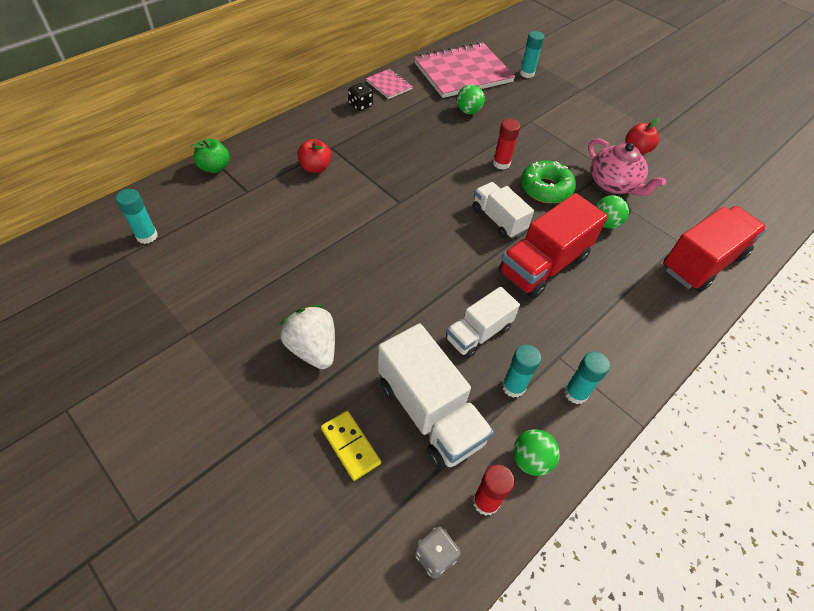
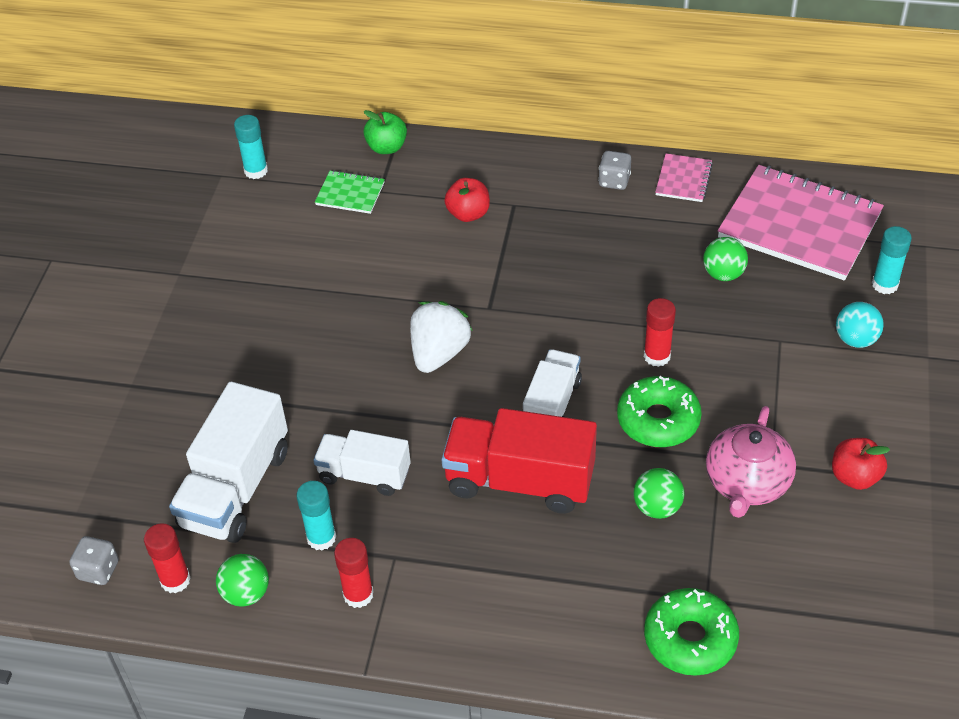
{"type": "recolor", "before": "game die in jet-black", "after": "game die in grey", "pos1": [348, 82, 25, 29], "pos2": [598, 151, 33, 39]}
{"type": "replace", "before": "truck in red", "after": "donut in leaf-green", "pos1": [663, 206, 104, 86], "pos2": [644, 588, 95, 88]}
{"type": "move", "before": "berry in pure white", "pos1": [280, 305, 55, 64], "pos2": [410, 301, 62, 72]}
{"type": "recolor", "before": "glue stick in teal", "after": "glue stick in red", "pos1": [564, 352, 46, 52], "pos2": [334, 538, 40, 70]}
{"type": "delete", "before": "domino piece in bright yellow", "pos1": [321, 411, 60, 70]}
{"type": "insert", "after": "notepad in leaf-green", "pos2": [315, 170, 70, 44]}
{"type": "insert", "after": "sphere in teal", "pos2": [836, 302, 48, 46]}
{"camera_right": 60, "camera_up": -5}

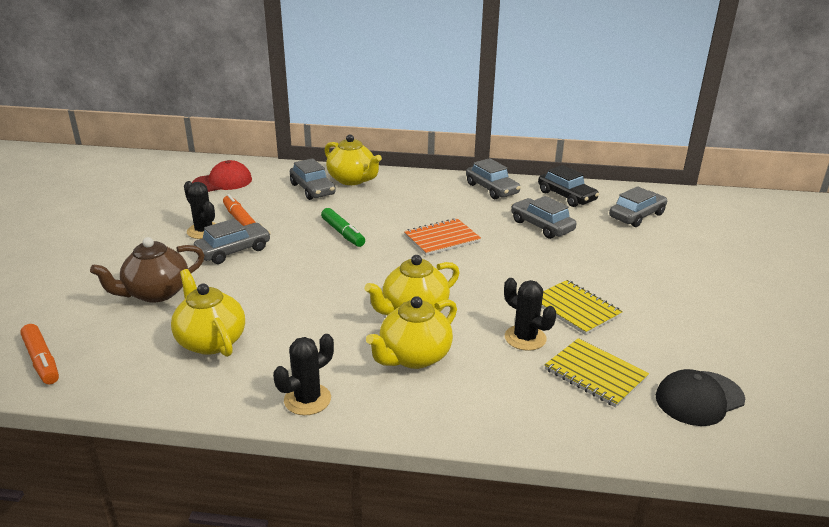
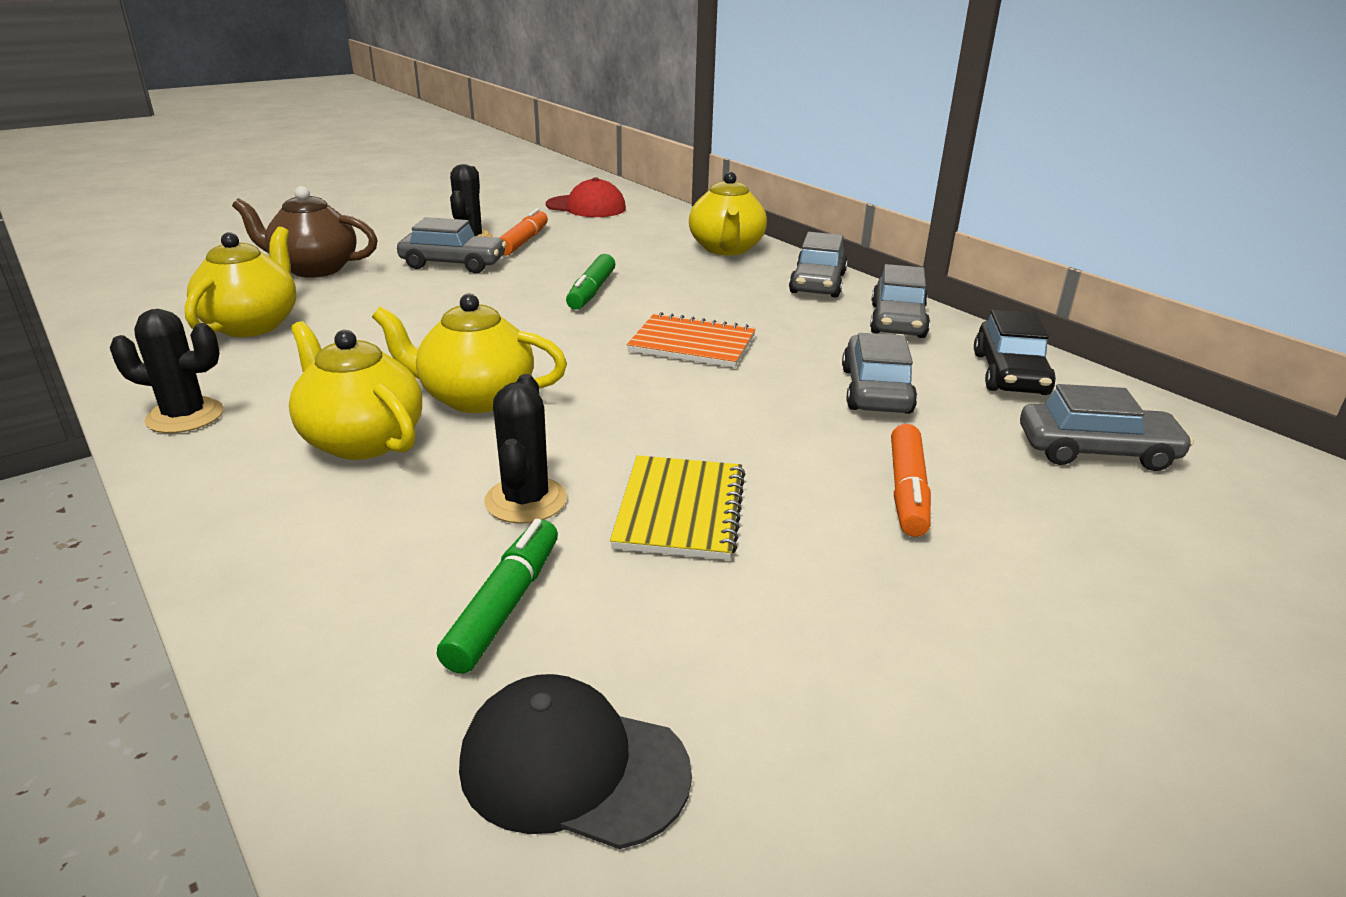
{"type": "move", "before": "automobile in grey", "pos1": [290, 158, 46, 42], "pos2": [789, 232, 59, 66]}
{"type": "rotate", "before": "china teapot in bright yellow", "pos1": [366, 296, 91, 73], "pos2": [289, 321, 133, 139], "turn": 45}
{"type": "move", "before": "marker pen in bright orange", "pos1": [20, 324, 39, 61], "pos2": [891, 424, 40, 113]}
{"type": "replace", "before": "notepad in bright yellow", "after": "marker pen in leaf-green", "pos1": [545, 338, 104, 69], "pos2": [437, 519, 121, 155]}
{"camera_right": 45, "camera_up": 0}

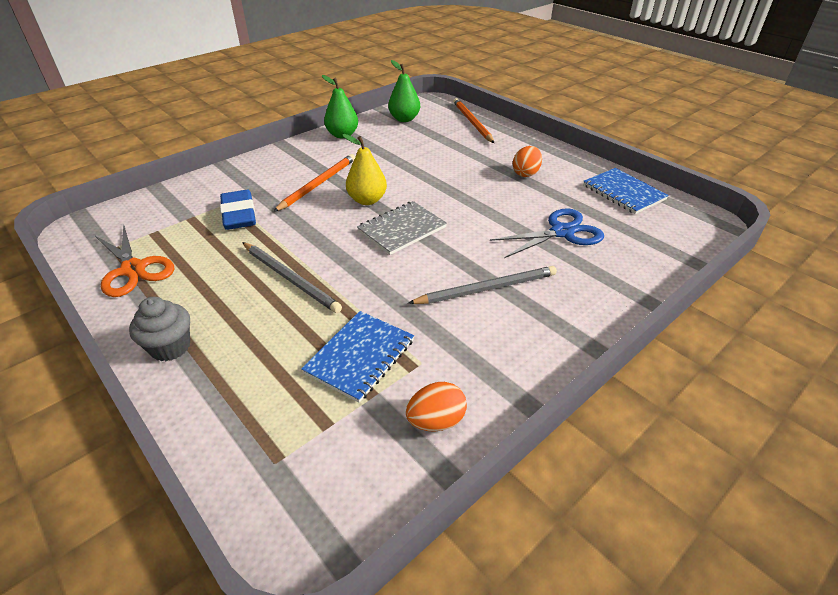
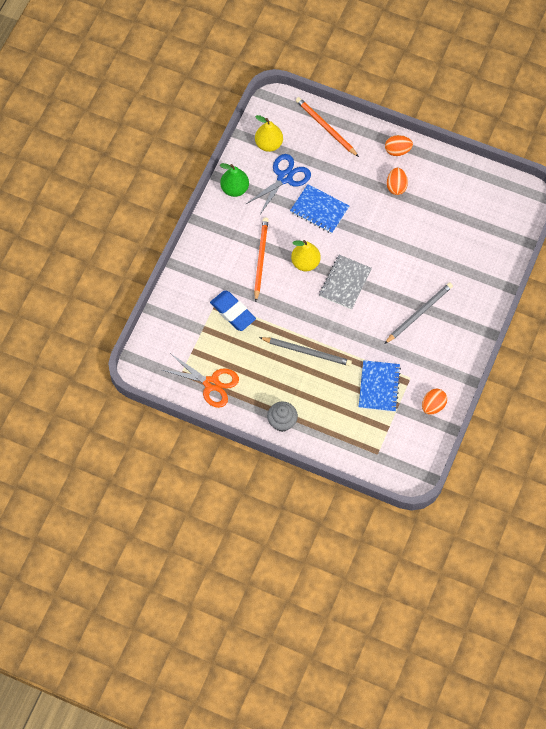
{"type": "recolor", "before": "toy pear in leaf-green", "after": "toy pear in bright yellow", "pos1": [388, 60, 32, 62], "pos2": [255, 115, 28, 37]}
{"type": "move", "before": "notepad in royal blue", "pos1": [583, 168, 86, 46], "pos2": [290, 184, 59, 50]}
{"type": "move", "before": "scissors in royal blue", "pos1": [490, 208, 114, 50], "pos2": [245, 154, 66, 62]}
{"type": "insert", "after": "toy egg in bright orange", "pos2": [385, 135, 28, 21]}
{"camera_right": -25, "camera_up": 25}

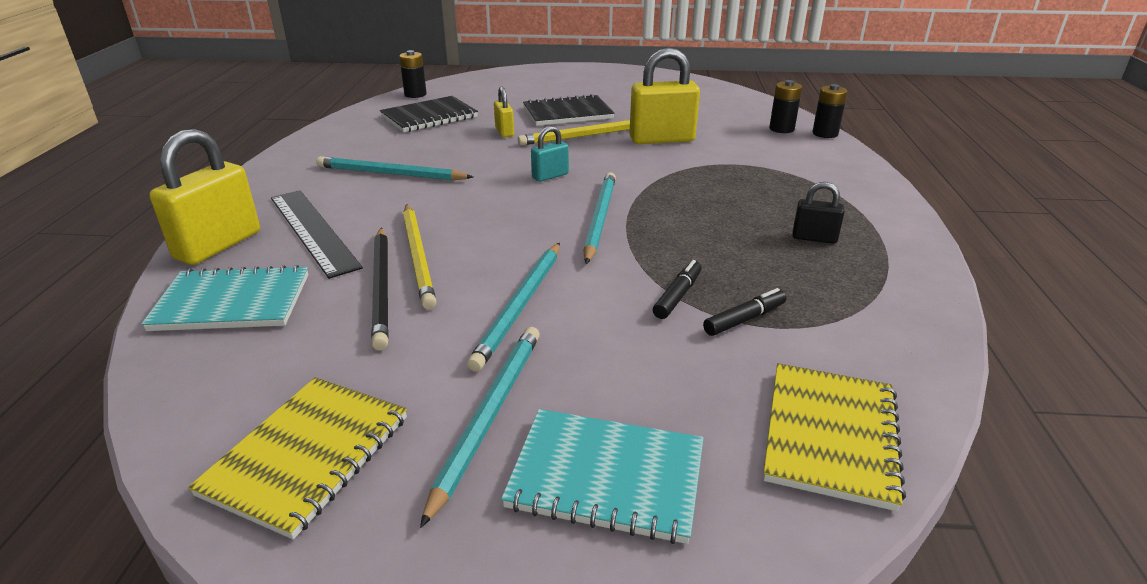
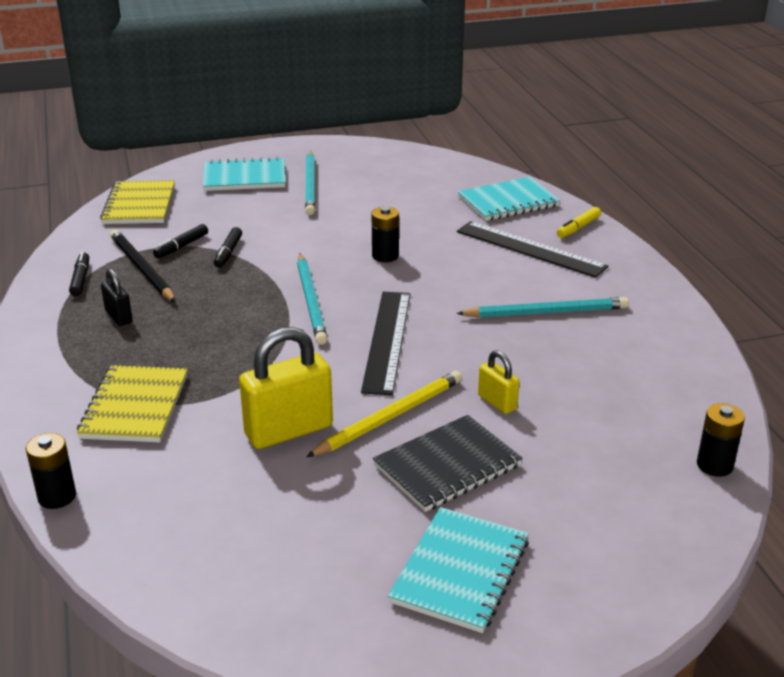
{"type": "move", "before": "power cell in jet-black", "pos1": [769, 80, 33, 53], "pos2": [372, 207, 27, 55]}
{"type": "delete", "before": "notepad in jet-black", "pos1": [380, 96, 98, 36]}
{"type": "replace", "before": "lock in teal", "after": "ruler in jet-black", "pos1": [531, 126, 38, 56], "pos2": [361, 292, 49, 103]}
{"type": "replace", "before": "lock in bright yellow", "after": "marker pen in bright yellow", "pos1": [150, 129, 110, 136], "pos2": [557, 207, 44, 31]}
{"type": "rotate", "before": "lock in jet-black", "pos1": [792, 182, 53, 62], "pos2": [101, 268, 32, 58], "turn": 60}
{"type": "delete", "before": "pencil in bright yellow", "pos1": [403, 204, 33, 105]}
{"type": "move", "before": "pencil in jet-black", "pos1": [371, 228, 18, 122], "pos2": [110, 230, 66, 72]}
{"type": "delete", "before": "pencil in teal", "pos1": [467, 243, 93, 129]}
{"type": "move", "before": "notepad in bright yellow", "pos1": [188, 377, 219, 162], "pos2": [77, 365, 111, 77]}
{"type": "insert", "after": "marker pen in jet-black", "pos2": [69, 252, 20, 44]}
{"type": "insert", "after": "notepad in teal", "pos2": [388, 507, 141, 126]}
{"camera_right": 160, "camera_up": 0}

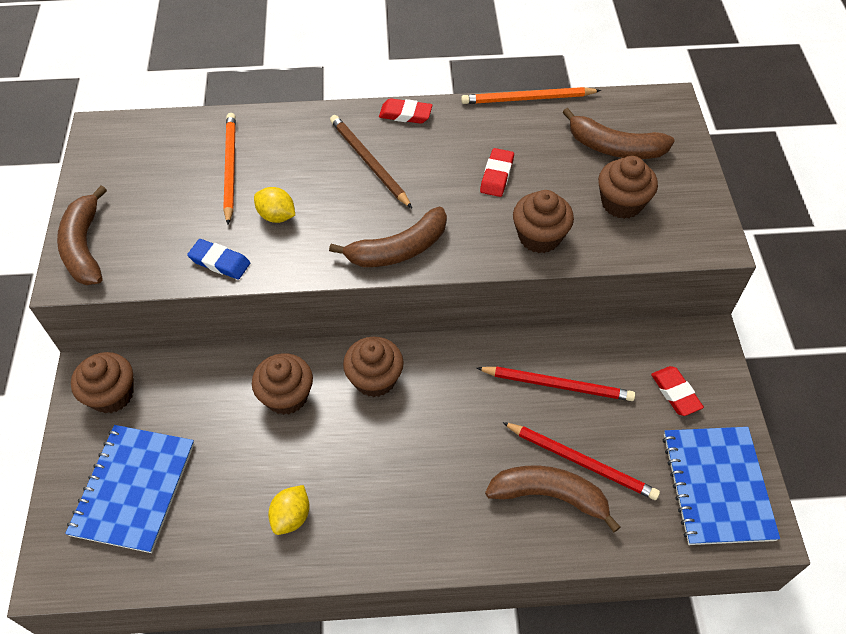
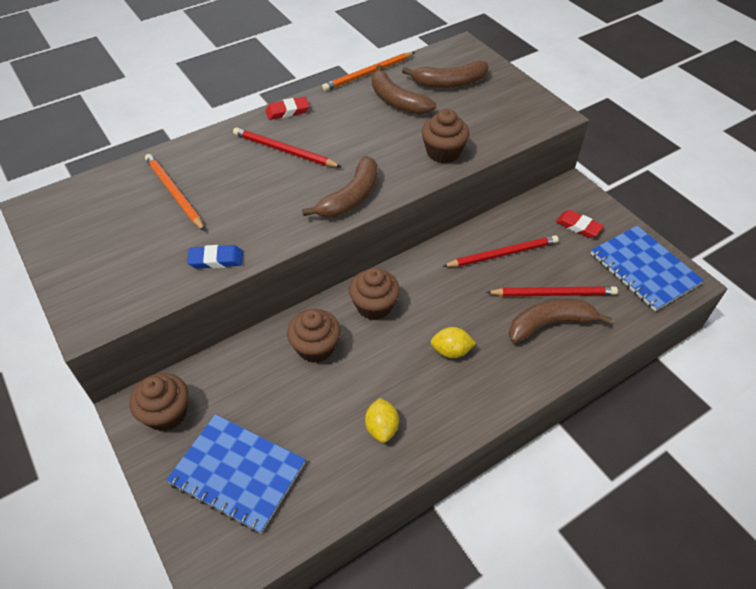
{"type": "recolor", "before": "pencil in dark brown", "after": "pencil in red", "pos1": [330, 115, 82, 93], "pos2": [233, 127, 108, 40]}
{"type": "delete", "before": "eraser in red", "pos1": [480, 148, 34, 49]}
{"type": "delete", "before": "fairy cake in dark brown", "pos1": [598, 156, 60, 63]}
{"type": "move", "before": "banana fruit in dark brown", "pos1": [57, 186, 50, 99], "pos2": [372, 65, 64, 50]}
{"type": "move", "before": "citrus fruit in bright yellow", "pos1": [254, 187, 41, 36], "pos2": [431, 327, 45, 31]}
{"type": "rotate", "before": "notepad in royal blue", "pos1": [65, 425, 129, 128], "pos2": [166, 414, 140, 119], "turn": -45}
{"camera_right": -30, "camera_up": -5}

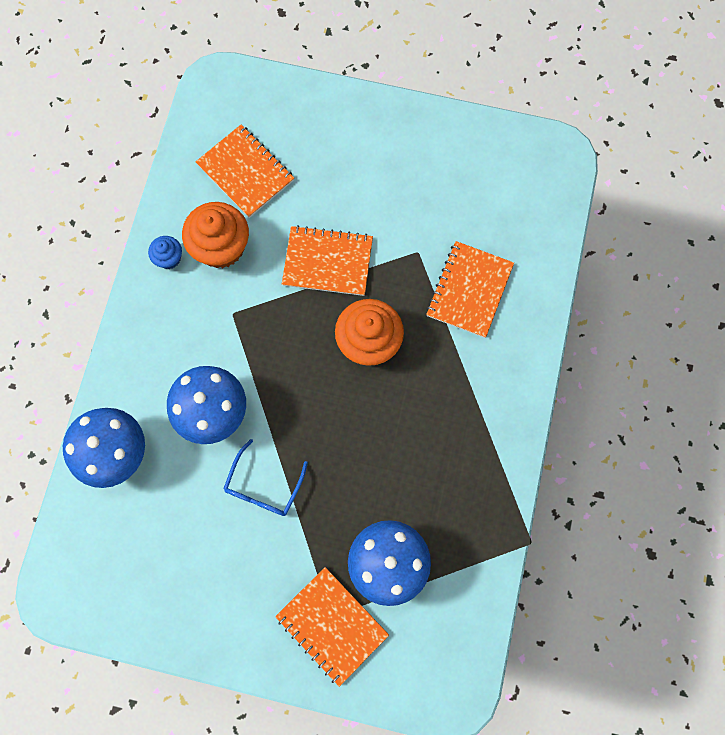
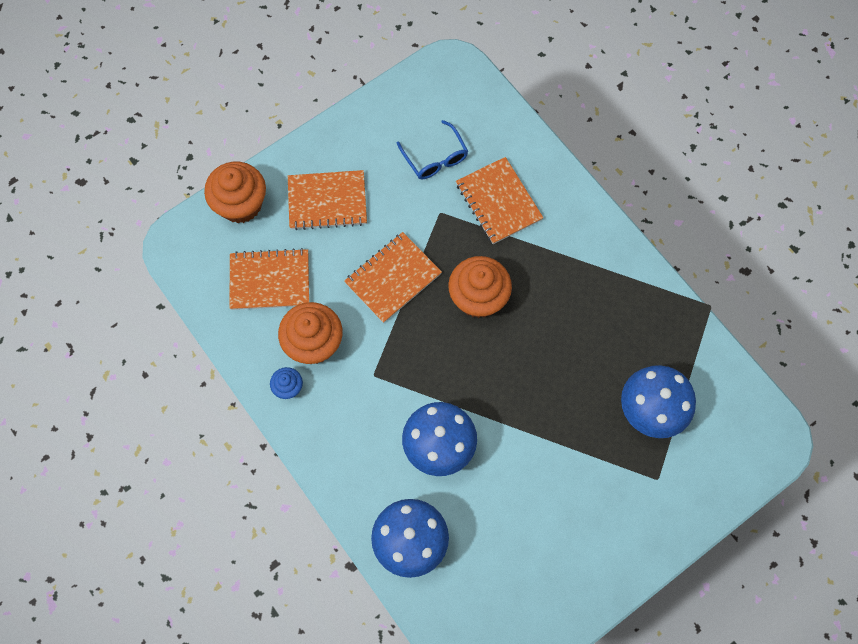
{"type": "move", "before": "spectacles in royal blue", "pos1": [223, 439, 85, 77], "pos2": [397, 120, 71, 59]}
{"type": "move", "before": "notepad in bright orange", "pos1": [275, 567, 114, 120], "pos2": [288, 170, 79, 60]}
{"type": "insert", "after": "fairy cake in bright orange", "pos2": [204, 162, 62, 61]}
{"camera_right": -50, "camera_up": -5}

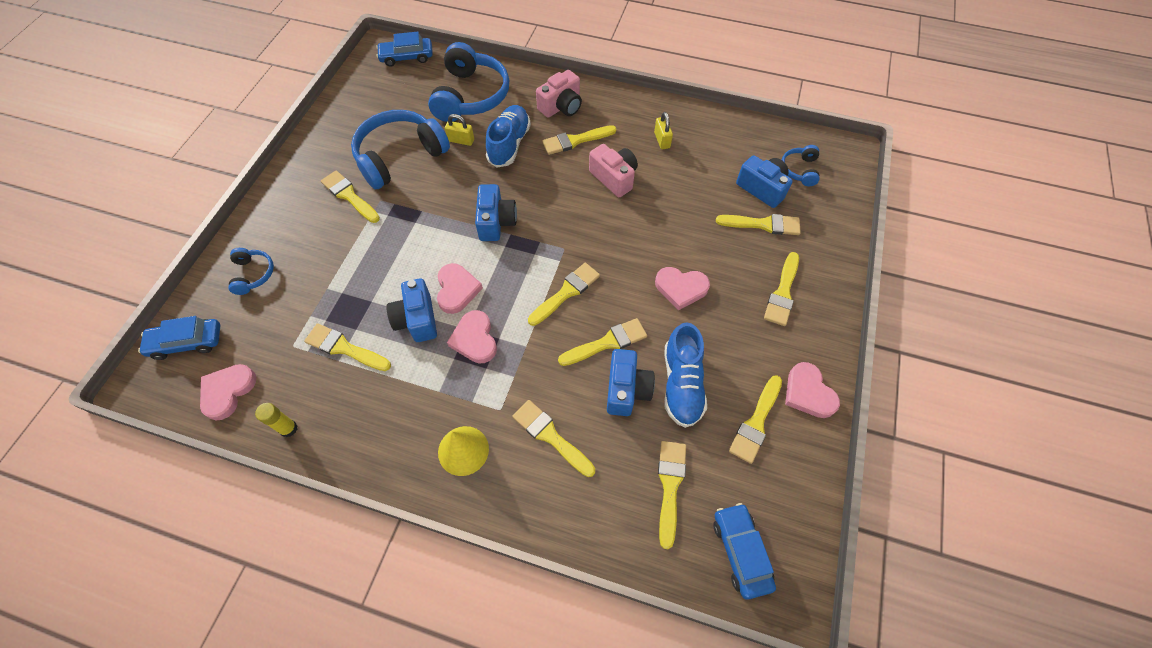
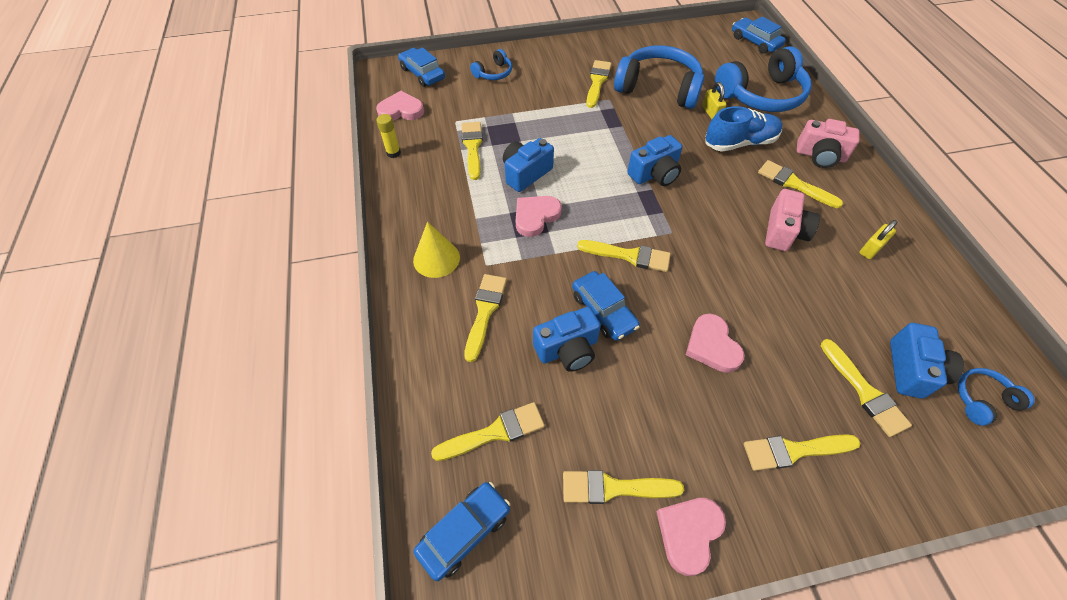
{"type": "delete", "before": "heart in rosy", "pos1": [437, 263, 46, 51]}
{"type": "replace", "before": "paintbrush in bright yellow", "after": "automobile in royal blue", "pos1": [558, 318, 89, 48], "pos2": [572, 271, 68, 70]}
{"type": "delete", "before": "shoe in royal blue", "pos1": [664, 322, 43, 106]}
{"camera_right": 60, "camera_up": -5}

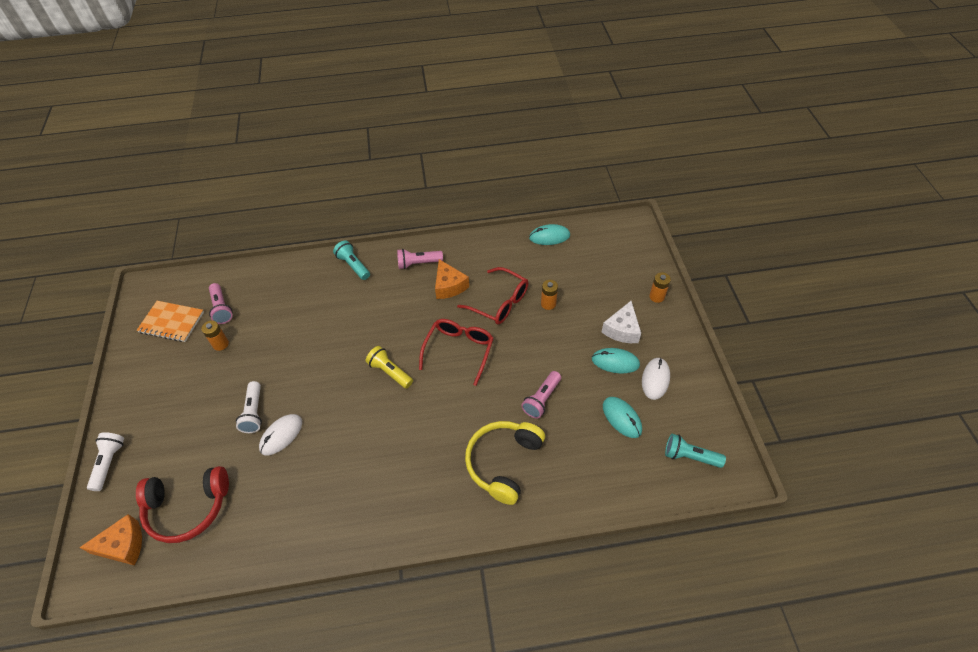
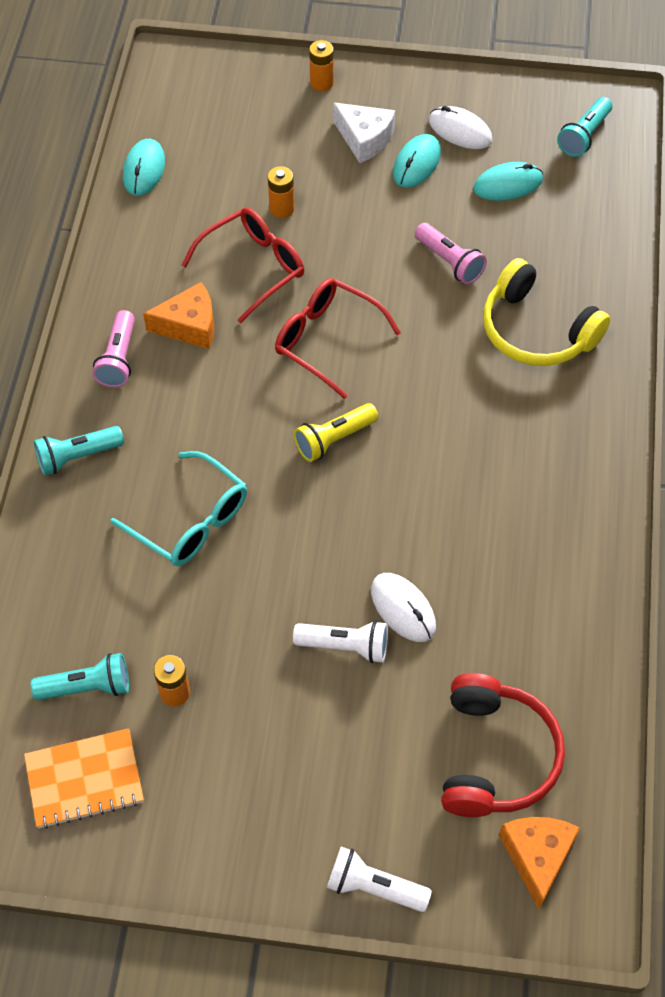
{"type": "recolor", "before": "torch in rosy", "after": "torch in teal", "pos1": [209, 283, 24, 41], "pos2": [31, 653, 98, 47]}
{"type": "rotate", "before": "notepad in bright orange", "pos1": [137, 301, 67, 41], "pos2": [24, 728, 120, 101], "turn": 45}
{"type": "insert", "after": "spectacles in teal", "pos2": [110, 451, 137, 115]}
{"camera_right": -75, "camera_up": 5}

